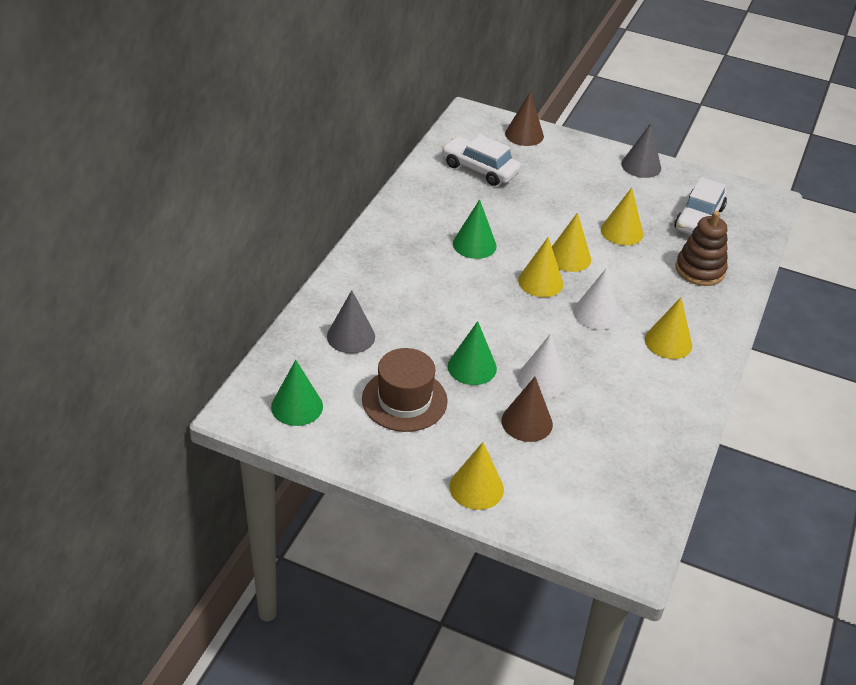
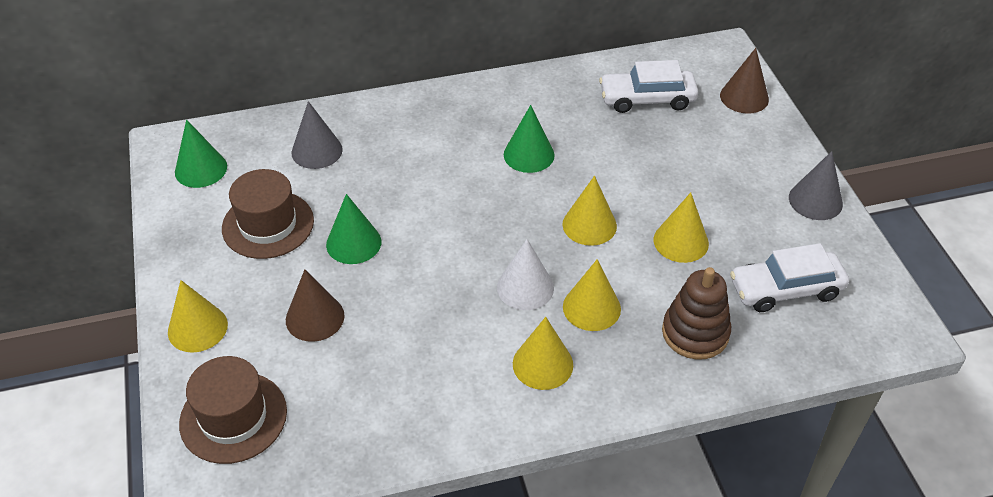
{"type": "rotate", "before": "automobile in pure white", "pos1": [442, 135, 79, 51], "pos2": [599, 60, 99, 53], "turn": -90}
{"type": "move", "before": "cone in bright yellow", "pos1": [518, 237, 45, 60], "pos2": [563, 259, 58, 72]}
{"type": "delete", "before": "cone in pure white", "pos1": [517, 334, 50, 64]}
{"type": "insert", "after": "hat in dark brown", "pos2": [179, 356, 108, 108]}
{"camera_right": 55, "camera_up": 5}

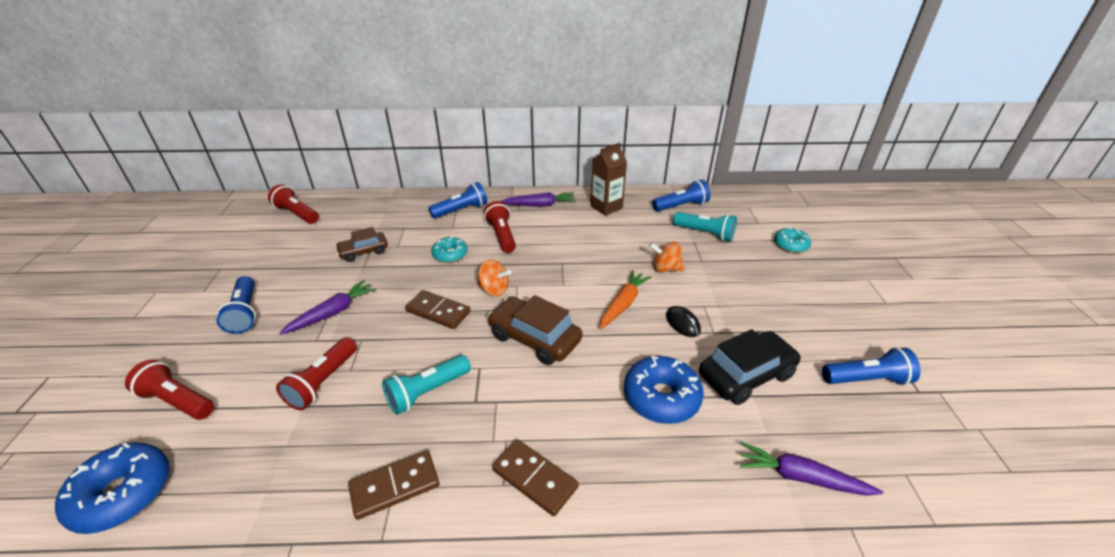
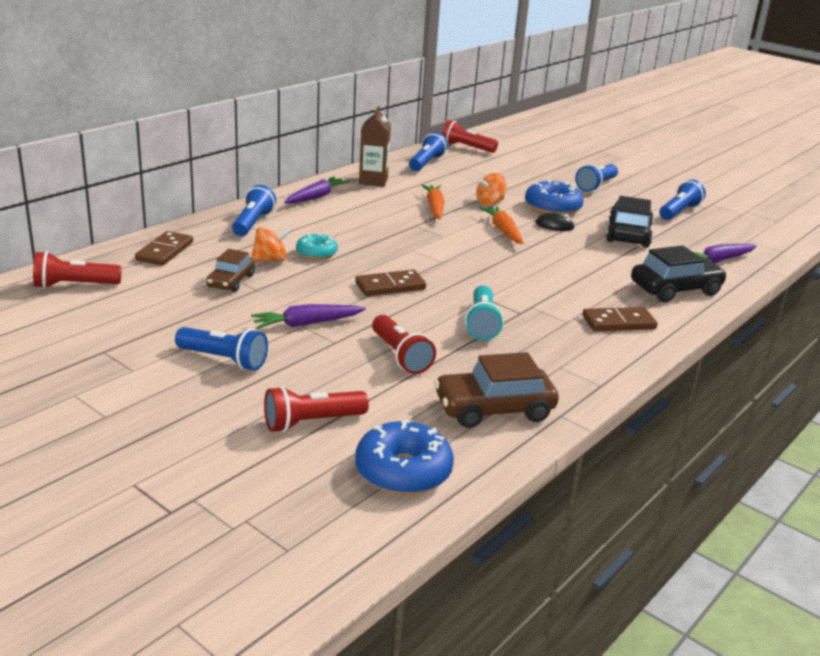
{"type": "move", "before": "torch in red", "pos1": [484, 201, 32, 52], "pos2": [442, 120, 56, 33]}
{"type": "delete", "before": "torch in teal", "pos1": [673, 212, 64, 30]}
{"type": "delete", "before": "donut in teal", "pos1": [774, 228, 37, 25]}
{"type": "move", "before": "whirligig in bright orange", "pos1": [477, 260, 34, 36], "pos2": [251, 227, 41, 35]}
{"type": "rotate", "before": "carrot in royal purple", "pos1": [279, 280, 97, 55], "pos2": [251, 304, 115, 25], "turn": -105}
{"type": "move", "before": "automobile in dark brown", "pos1": [488, 295, 94, 70], "pos2": [434, 352, 125, 76]}
{"type": "move", "before": "donut in royal blue", "pos1": [624, 356, 80, 68], "pos2": [525, 180, 59, 35]}
{"type": "move", "before": "domino piece in dark brown", "pos1": [348, 450, 91, 70], "pos2": [135, 231, 58, 35]}
{"type": "insert", "after": "torch in royal blue", "pos2": [575, 164, 43, 28]}
{"type": "insert", "after": "carrot in bright orange", "pos2": [421, 184, 24, 35]}
{"type": "insert", "after": "automobile in jet-black", "pos2": [631, 246, 96, 56]}
{"camera_right": -50, "camera_up": -10}

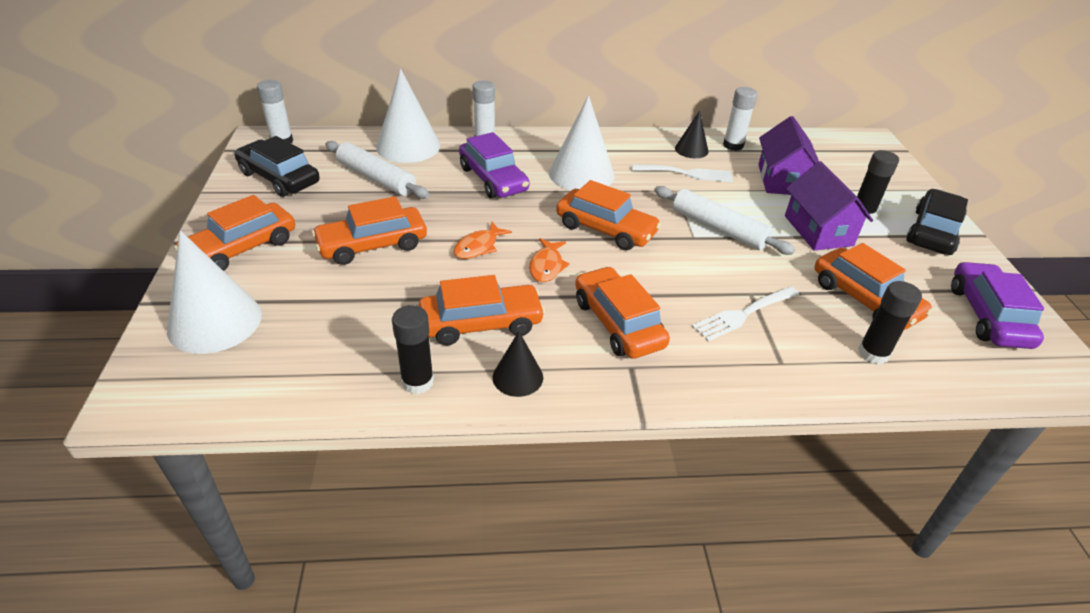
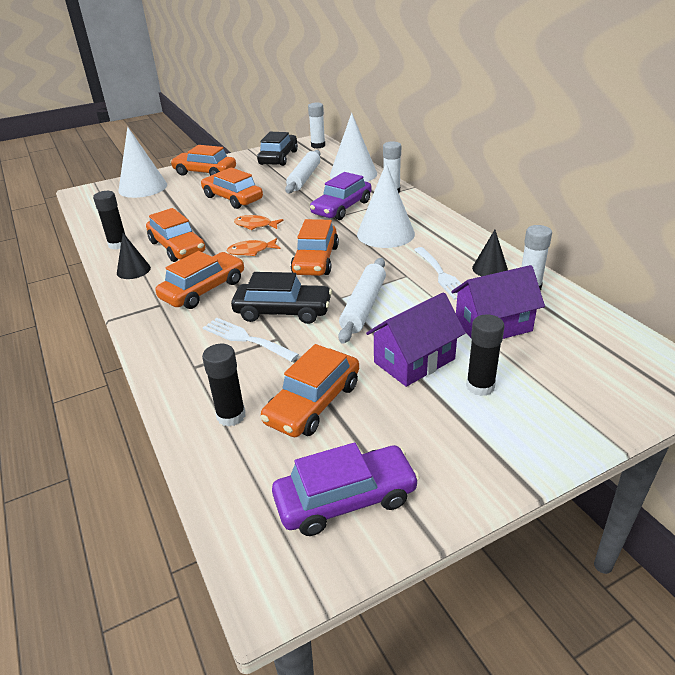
{"type": "move", "before": "automobile in jet-black", "pos1": [906, 189, 62, 66], "pos2": [231, 272, 101, 52]}
{"camera_right": 70, "camera_up": -5}

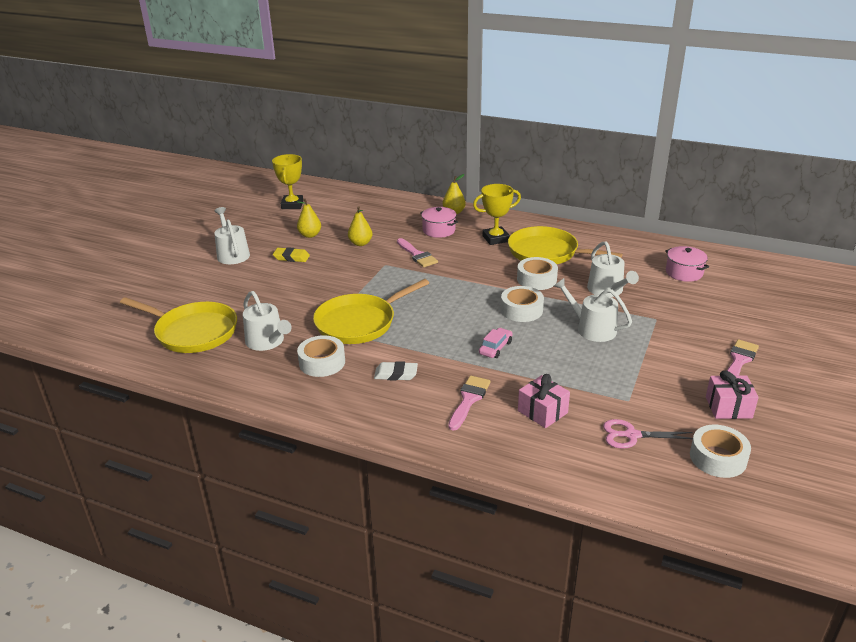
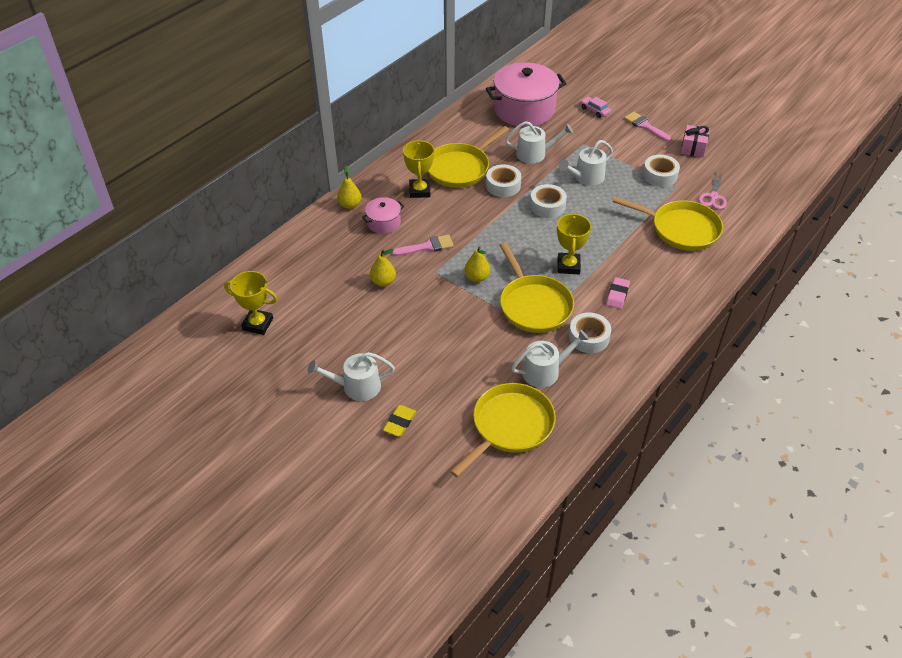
{"type": "move", "before": "toy pear in bright yellow", "pos1": [297, 199, 24, 39], "pos2": [464, 247, 26, 35]}
{"type": "resize", "before": "stockpot in rosy", "pos1": [665, 246, 44, 36], "pos2": [486, 63, 81, 64], "scale": 2.06}
{"type": "move", "before": "eraser in bright yellow", "pos1": [273, 247, 37, 15], "pos2": [383, 405, 34, 32]}
{"type": "move", "before": "automobile in rosy", "pos1": [479, 328, 34, 30], "pos2": [580, 97, 31, 21]}
{"type": "recolor", "before": "eraser in pure white", "after": "eraser in rosy", "pos1": [374, 361, 44, 20], "pos2": [606, 277, 24, 32]}
{"type": "replace", "before": "present in rosy", "after": "pan in bright yellow", "pos1": [518, 374, 52, 54], "pos2": [613, 196, 110, 55]}
{"type": "delete", "before": "paintbrush in rosy", "pos1": [448, 376, 43, 55]}
{"type": "move", "before": "roll of tape in pure white", "pos1": [690, 425, 61, 53], "pos2": [643, 155, 37, 32]}
{"type": "insert", "after": "prize cup in bright yellow", "pos2": [557, 213, 34, 61]}
{"camera_right": -75, "camera_up": 15}

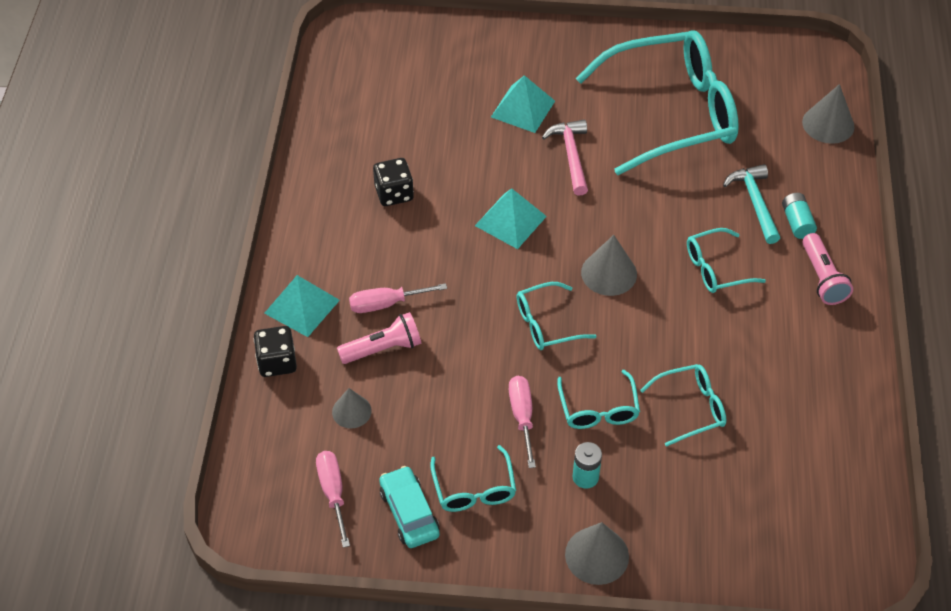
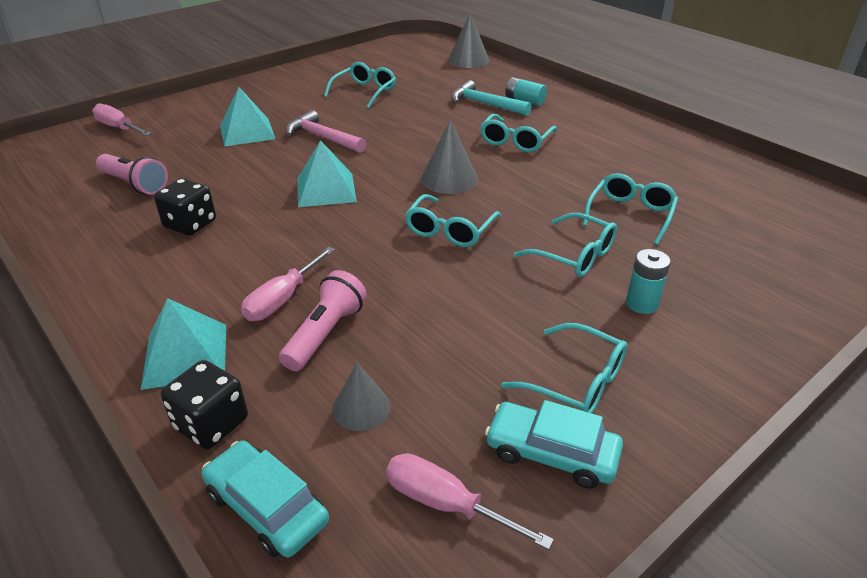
{"type": "resize", "before": "spectacles in teal", "pos1": [576, 30, 163, 145], "pos2": [324, 62, 72, 46], "scale": 0.44}
{"type": "move", "before": "torch in rosy", "pos1": [802, 233, 51, 72], "pos2": [96, 154, 72, 41]}
{"type": "move", "before": "flat screwdriver in rosy", "pos1": [509, 376, 27, 92], "pos2": [92, 103, 60, 33]}
{"type": "delete", "before": "cone in grey", "pos1": [565, 522, 64, 63]}
{"type": "insert", "after": "automobile in teal", "pos2": [201, 440, 128, 118]}
{"camera_right": -45, "camera_up": -15}

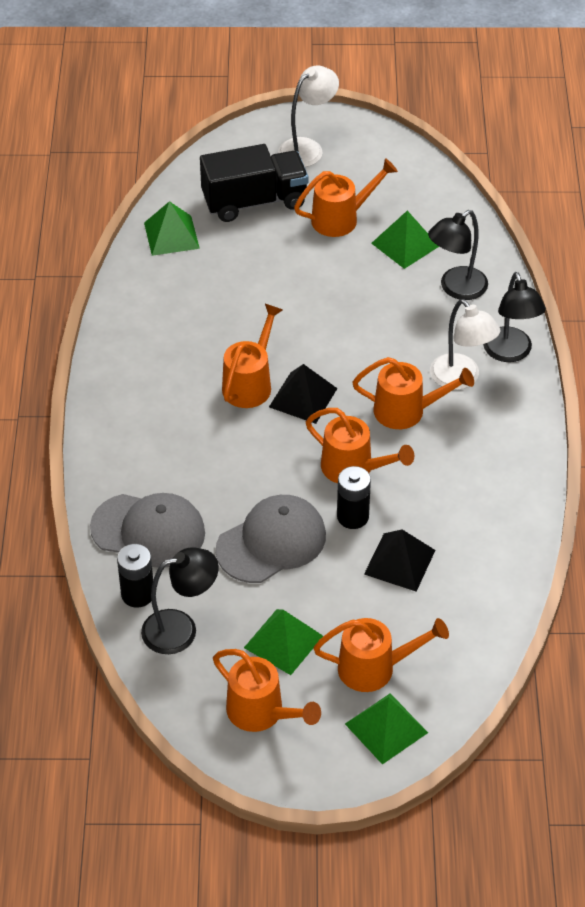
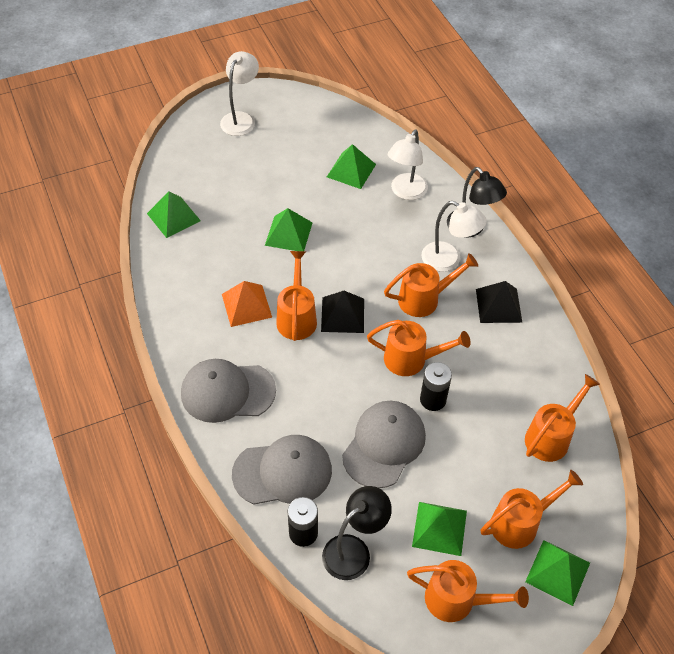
{"type": "delete", "before": "truck in jet-black", "pos1": [200, 144, 108, 78]}
{"type": "move", "before": "watering can in bright orange", "pos1": [294, 158, 104, 79], "pos2": [525, 374, 75, 88]}
{"type": "recolor", "before": "desk lamp in jet-black", "after": "desk lamp in pure white", "pos1": [428, 210, 60, 90], "pos2": [388, 130, 40, 70]}
{"type": "move", "before": "solid pyramid in jet-black", "pos1": [364, 530, 71, 62], "pos2": [476, 281, 46, 42]}
{"type": "insert", "after": "solid pyramid in leaf-green", "pos2": [265, 208, 47, 43]}
{"type": "insert", "after": "solid pyramid in bright orange", "pos2": [222, 281, 50, 46]}
{"type": "insert", "after": "baseball cap in grey", "pos2": [181, 359, 95, 64]}
{"camera_right": -25, "camera_up": 5}

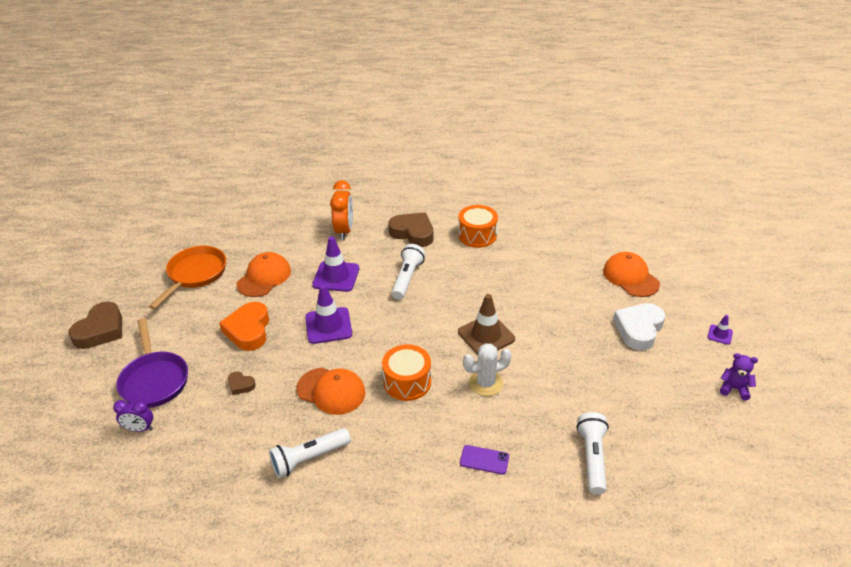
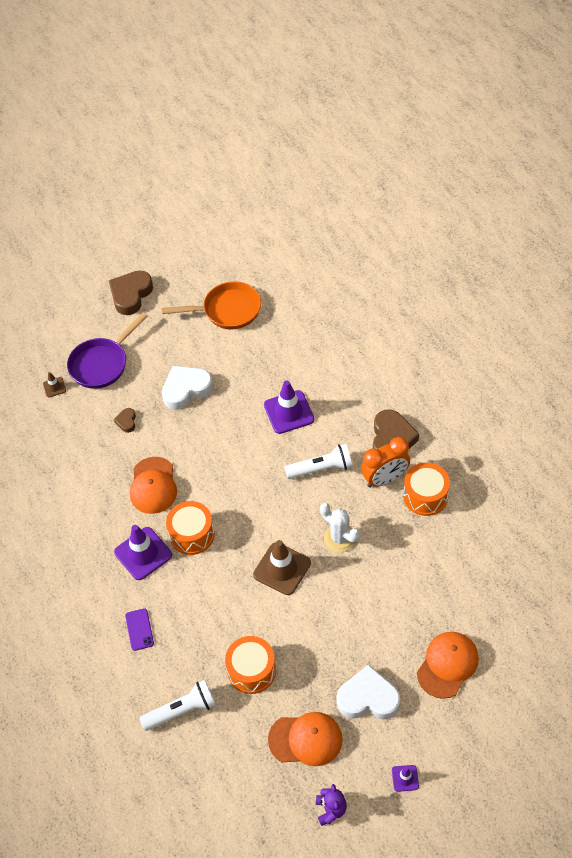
{"type": "move", "before": "alarm clock in bright orange", "pos1": [330, 180, 23, 60], "pos2": [361, 437, 49, 51]}
{"type": "move", "before": "baseball cap in bright orange", "pos1": [236, 252, 55, 45], "pos2": [268, 712, 75, 54]}
{"type": "move", "before": "road cone in royal purple", "pos1": [305, 285, 47, 59], "pos2": [114, 525, 58, 55]}
{"type": "rotate", "before": "heart in dark brown", "pos1": [68, 302, 54, 47], "pos2": [109, 271, 44, 44], "turn": 120}
{"type": "recolor", "before": "heart in bright orange", "after": "heart in pure white", "pos1": [219, 302, 50, 49], "pos2": [162, 366, 51, 44]}
{"type": "move", "before": "cactus in pure white", "pos1": [463, 343, 48, 53], "pos2": [320, 503, 40, 49]}
{"type": "replace", "before": "alarm clock in royal purple", "after": "road cone in dark brown", "pos1": [113, 400, 40, 32], "pos2": [43, 372, 23, 25]}
{"type": "delete", "before": "torch in pure white", "pos1": [269, 428, 82, 50]}
{"type": "insert", "after": "toy drum in bright orange", "pos2": [225, 636, 51, 58]}
{"camera_right": 65, "camera_up": 15}

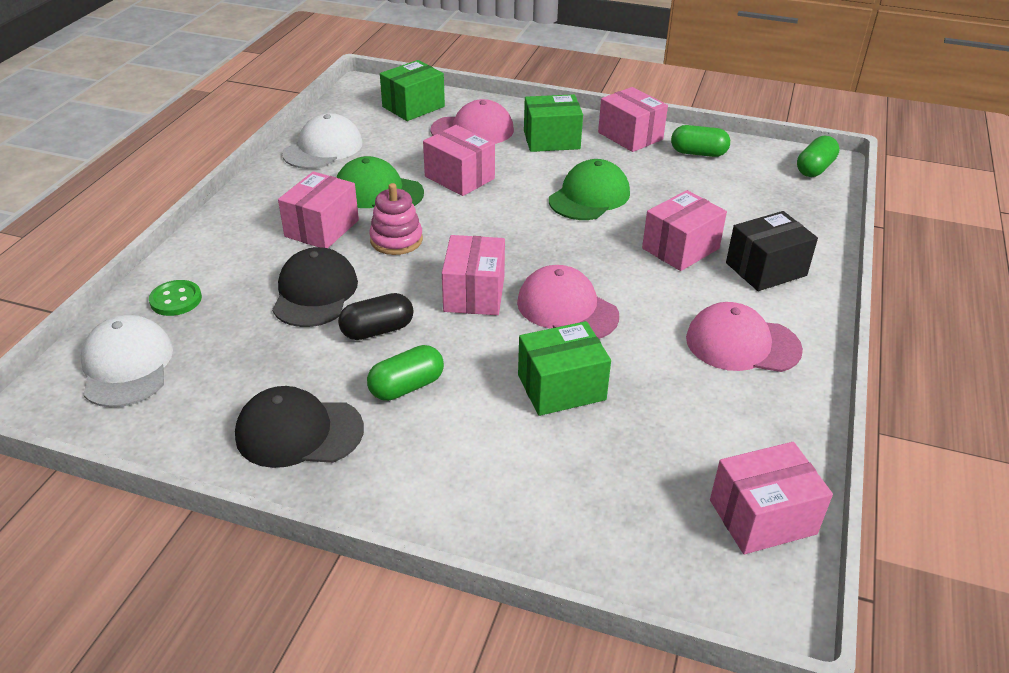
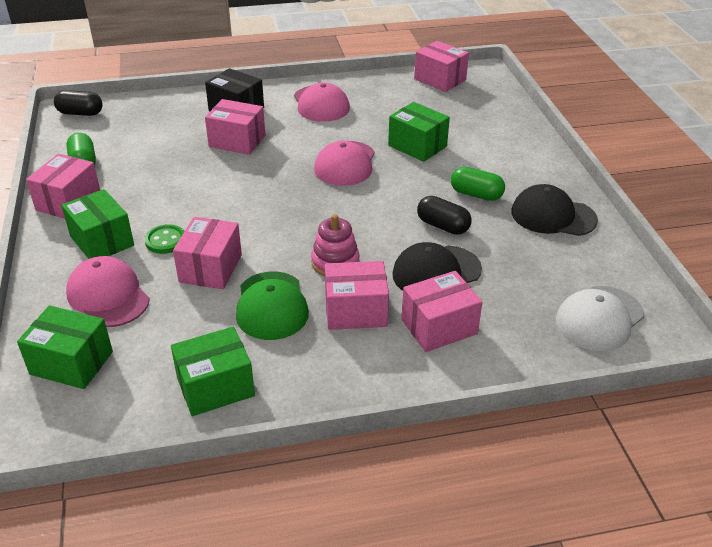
{"type": "replace", "before": "baseball cap in pure white", "after": "box in leaf-green", "pos1": [282, 113, 81, 56], "pos2": [171, 326, 84, 90]}
{"type": "recolor", "before": "pill shape in leaf-green", "after": "pill shape in jet-black", "pos1": [797, 136, 43, 41], "pos2": [54, 90, 49, 26]}
{"type": "delete", "before": "baseball cap in leaf-green", "pos1": [549, 159, 81, 61]}
{"type": "move", "before": "box in rosy", "pos1": [442, 235, 63, 80], "pos2": [401, 271, 81, 81]}
{"type": "move", "before": "sewing button in leaf-green", "pos1": [149, 280, 53, 36], "pos2": [144, 224, 40, 30]}
{"type": "rotate", "before": "baseball cap in jet-black", "pos1": [235, 386, 129, 82], "pos2": [511, 184, 87, 52], "turn": 135}
{"camera_right": -120, "camera_up": 0}

